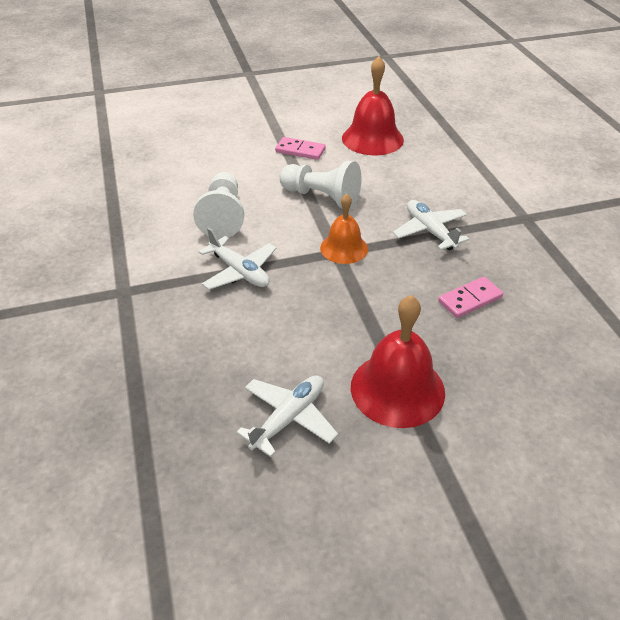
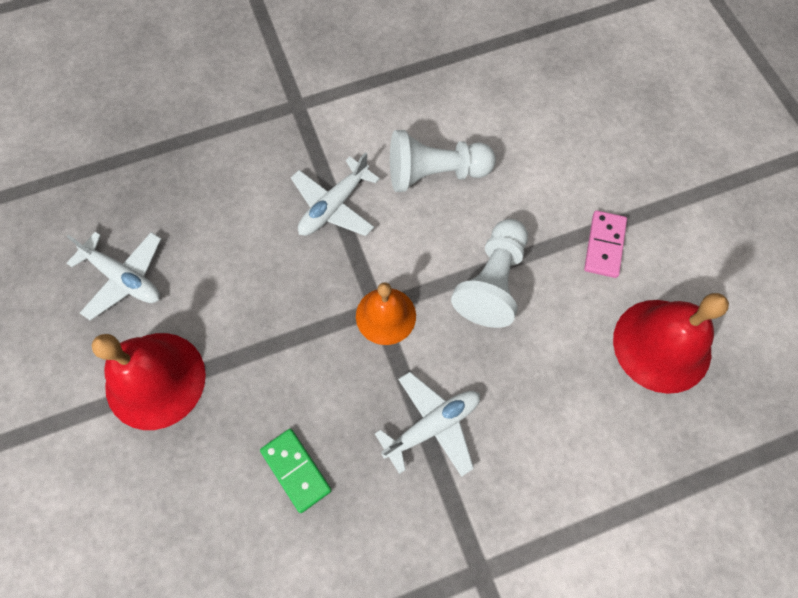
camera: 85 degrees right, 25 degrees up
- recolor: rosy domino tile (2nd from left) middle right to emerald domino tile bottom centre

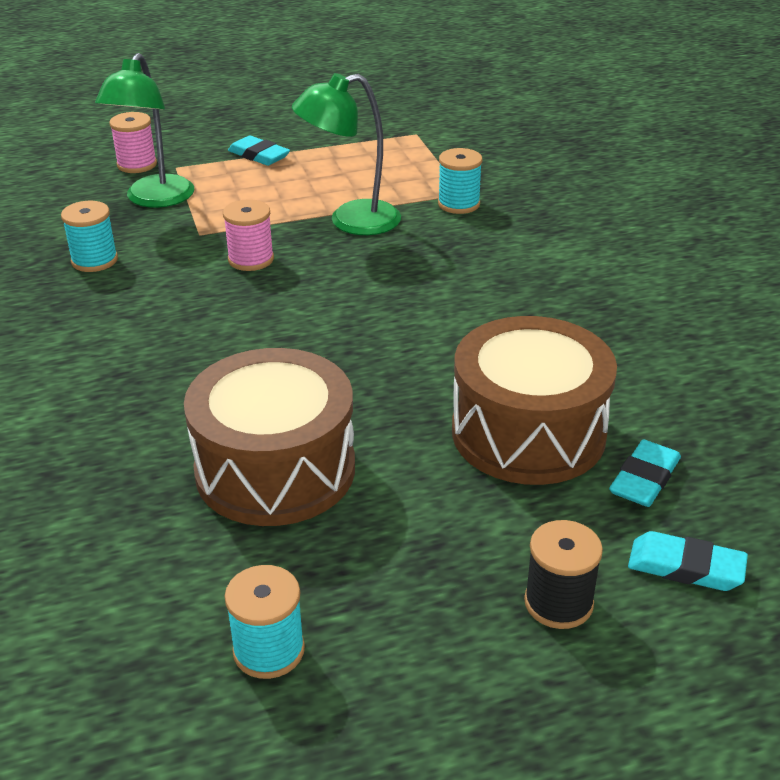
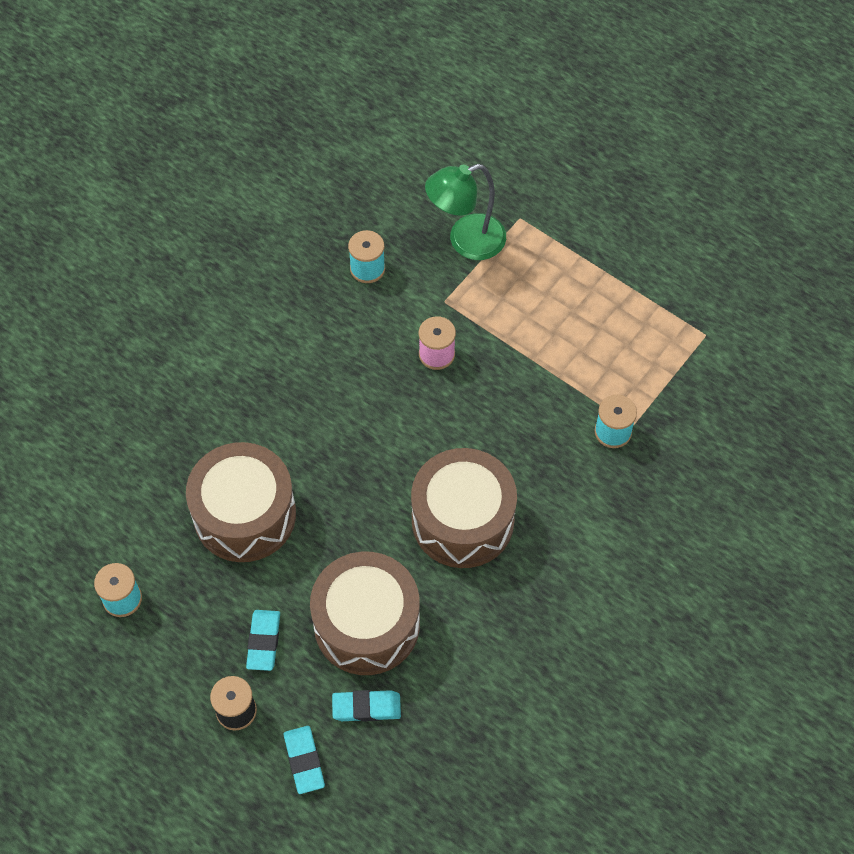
camera: 55 degrees right, 25 degrees up
- move: teal eraser (1st from left) top left to bottom left
- insert: dark brown snare drum (3rd from left) centre
- delete: rosy spool (1st from left) top left
- delete: emerald lamp (2nd from left) top centre

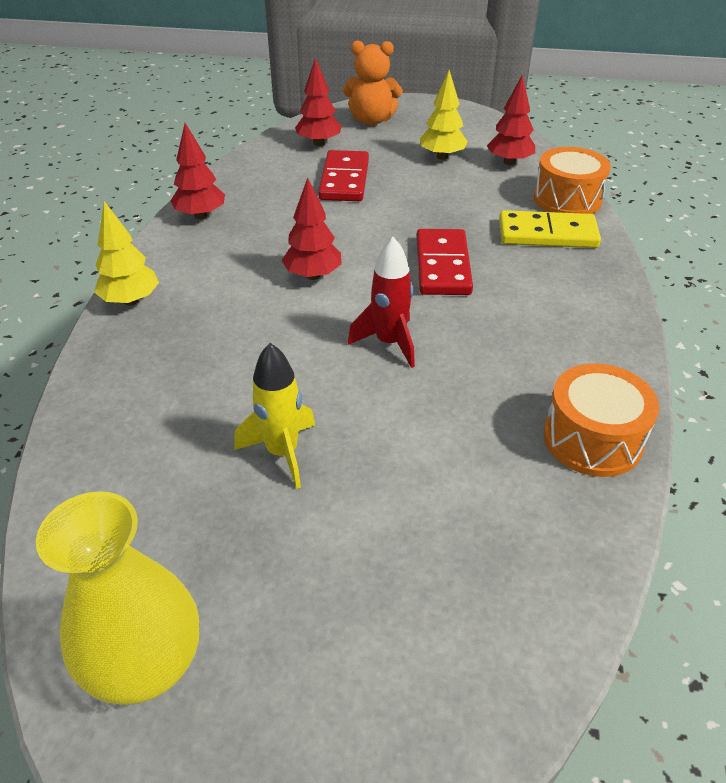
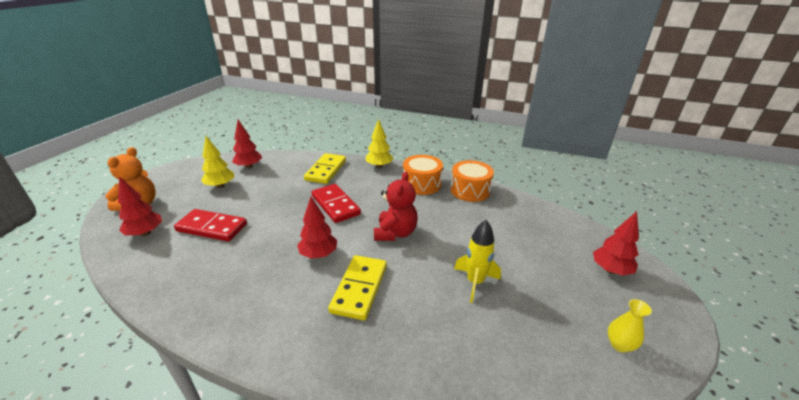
camera: 80 degrees left, 10 degrees down
- rotate: red domino tile (2nd from left) centre = centre 45 degrees clockwise
- insert: yellow domino tile (2nd from left) bottom centre
- move: yellow tree (1st from left in the first image) top left to yellow tree (2nd from left) centre
- replace: red spaceship centre to red stuffed bear centre
- move: orange snare drum (1st from left) top right to centre
- move: red tree (1st from left in the first image) top left to red tree (4th from left) middle right
- resize: yellow flower vase bottom left = bottom right x0.48

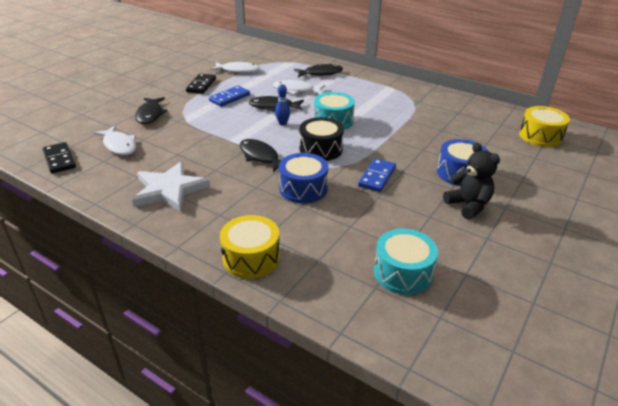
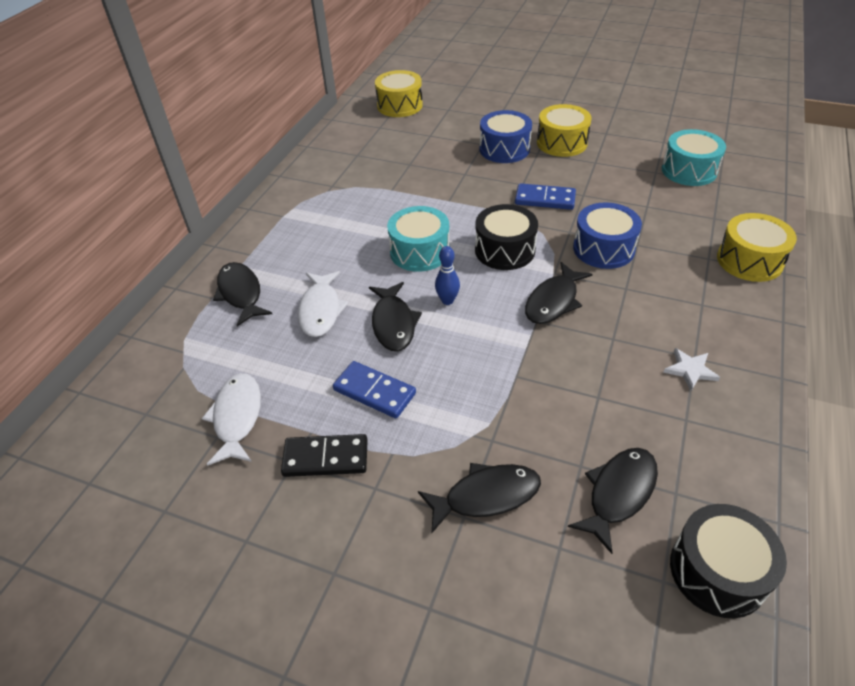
camera: 100 degrees left, 10 degrees up
- replace: black stuffed bear middle right to yellow snare drum (2nd from left) top centre
- recolor: pure white fish (1st from left) middle left to black fish (5th from left) bottom right
- resize: pure white star shape middle left = middle right x0.46
- replace: black domino tile (1st from left) middle left to black snare drum (2nd from left) bottom right

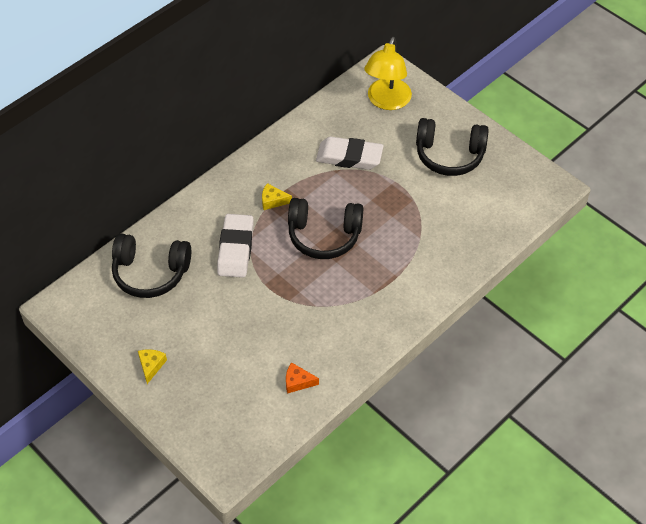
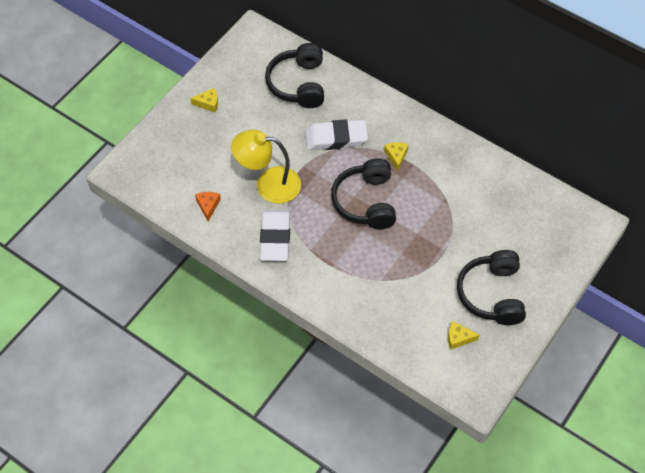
camera: 80 degrees right, 5 degrees up
- move: yellow lamp top centre to centre
- move: pure white eraser (2nd from left in the first image) top centre to pure white eraser (1st from left) centre
- insert: yellow cheese wedge (3rd from left) bottom right

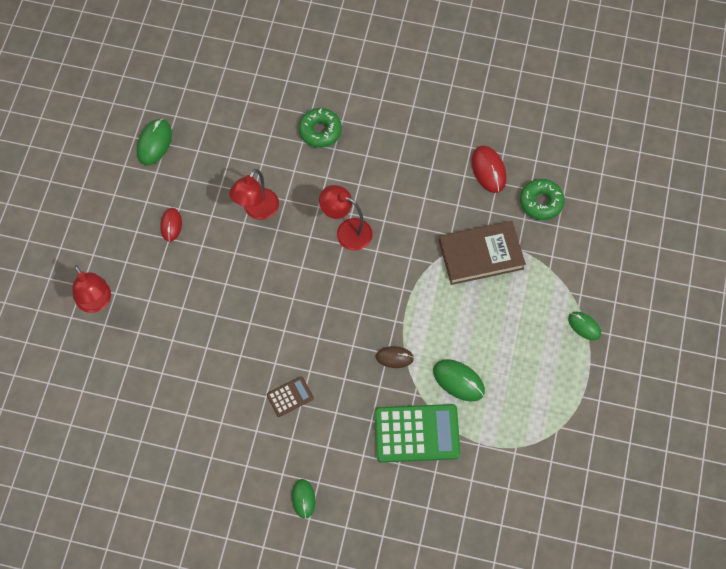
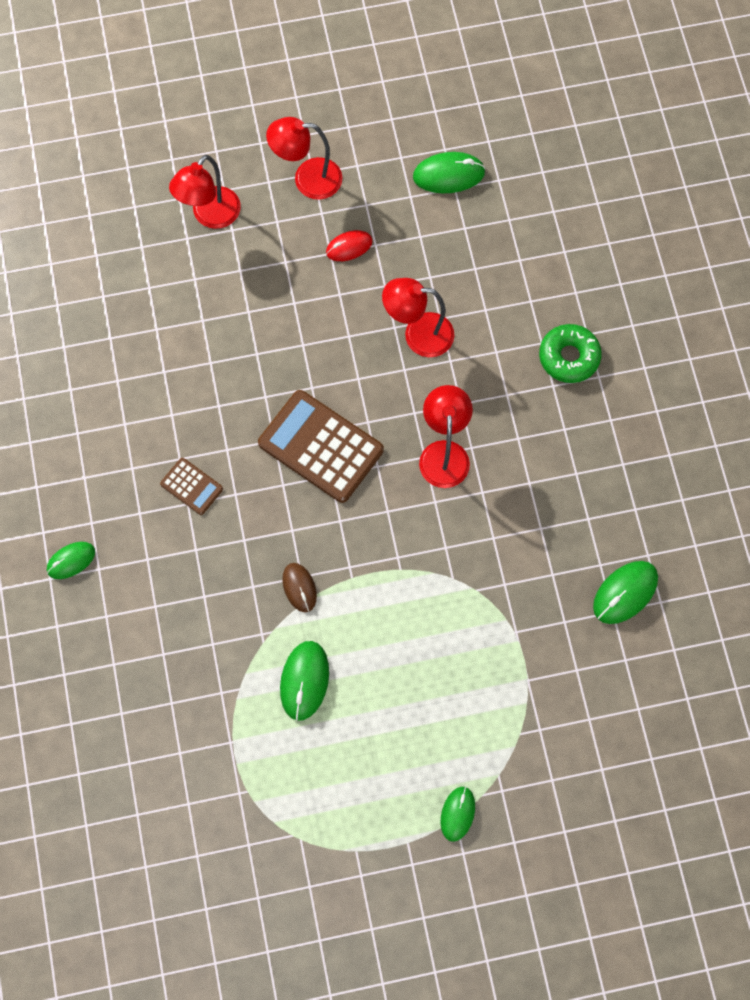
camera: 65 degrees right, 5 degrees up
- insert: dark brown pocket calculator (2nd from left) centre
- insert: red lamp (2nd from left) top centre
- recolor: red computer mouse (2nd from left) top right to emerald computer mouse (5th from left) middle right
- delete: emerald pocket calculator bottom centre
- delete: dark brown book centre
- delete: emerald donut (2nd from left) middle right

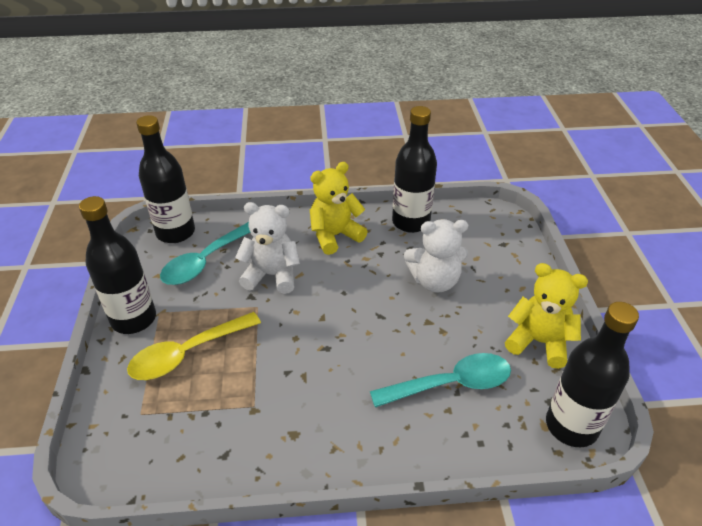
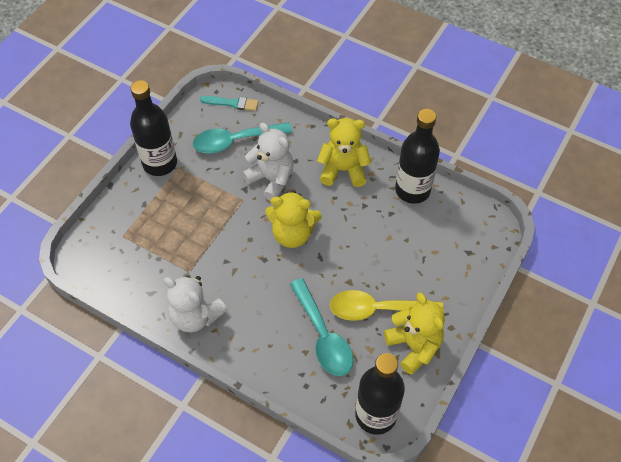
camera: 35 degrees right, 15 degrees up
- move: pure white stuffed bear (2nd from left in the first image) centre to pure white stuffed bear (1st from left) middle left
- replace: black flask (2nd from left) middle left to teal paint brush top centre
- insert: yellow stuffed bear (1st from left) centre
- rotate: teal tablespoon (2nd from left) bottom centre = bottom centre 45 degrees clockwise
- move: yellow tablespoon middle left to centre

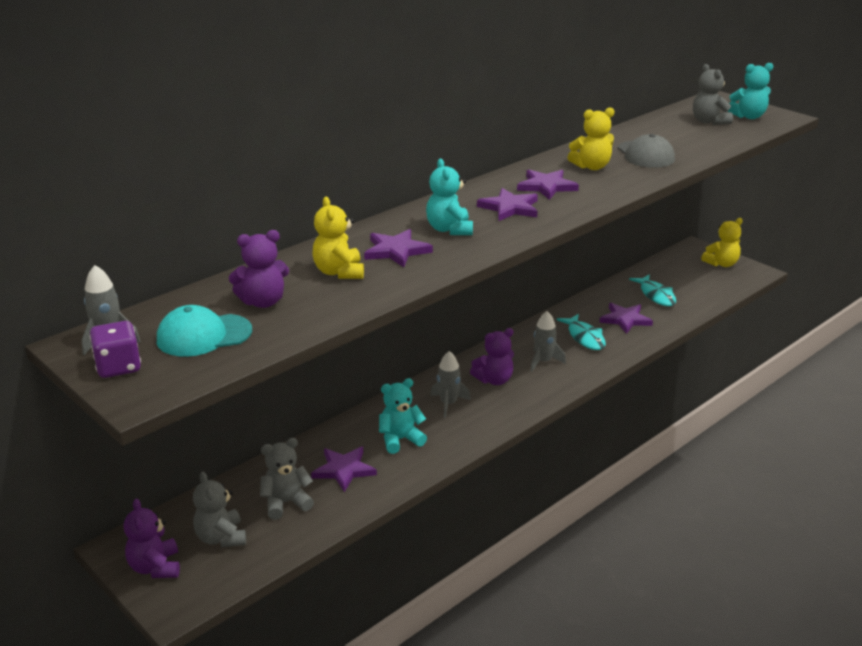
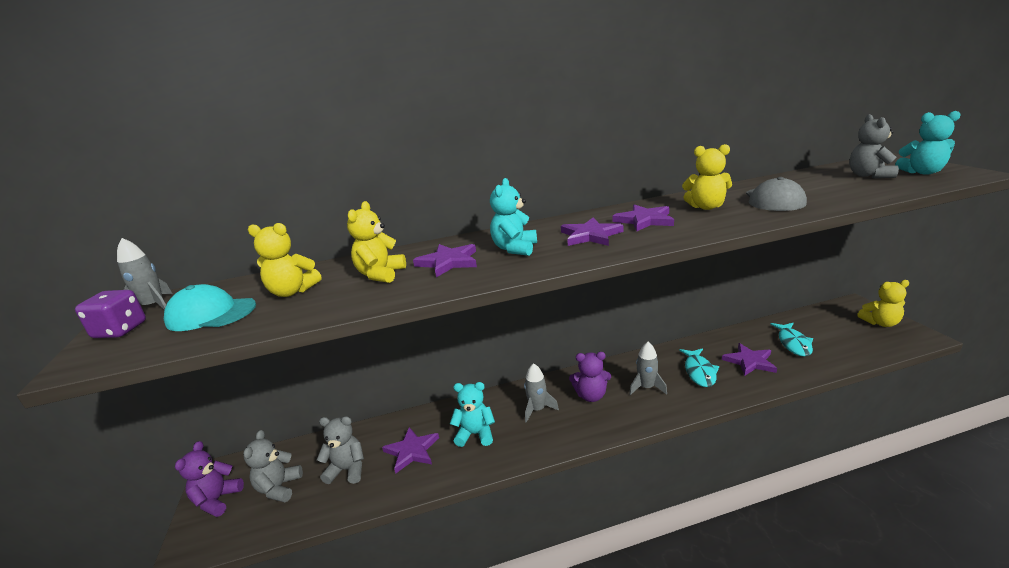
camera: 30 degrees right, 5 degrees down
- recolor: purple stuffed bear (2nd from left) middle left to yellow stuffed bear (1st from left) middle left

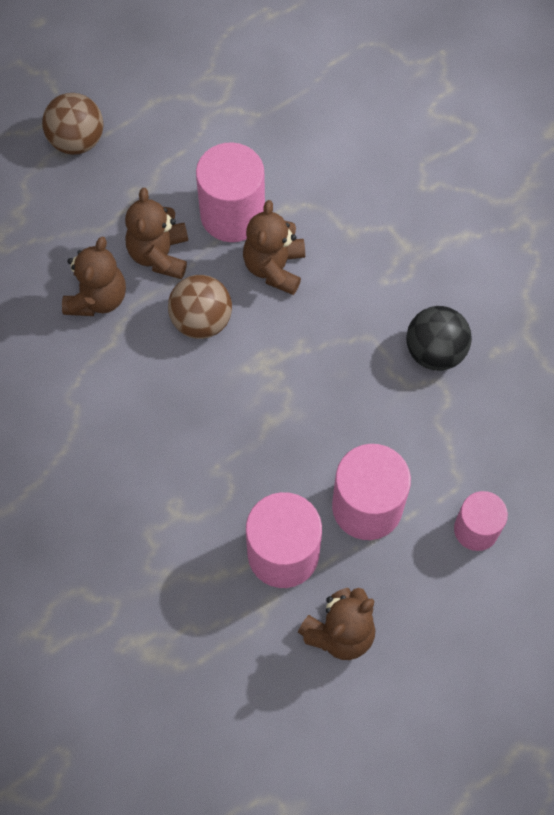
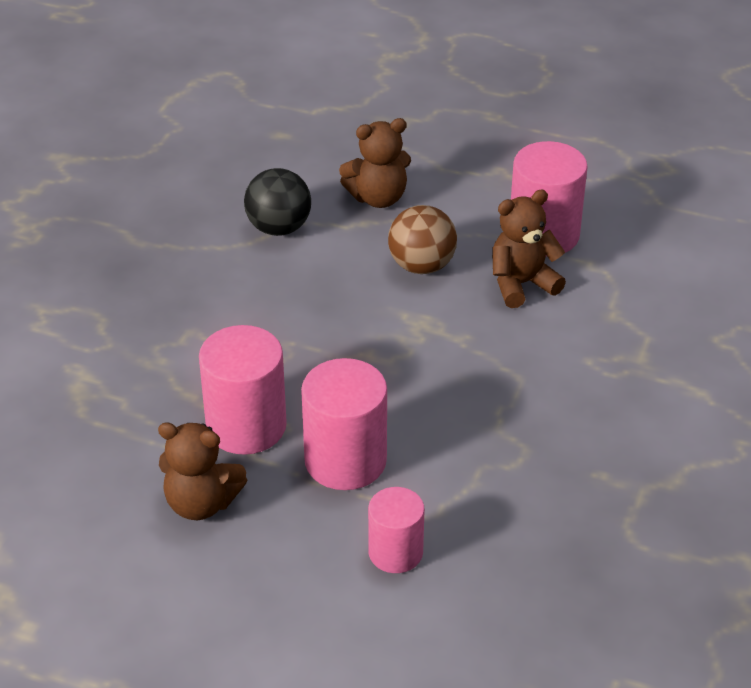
camera: 55 degrees right, 25 degrees down
- move: black sphere middle right to top centre
- delete: dark brown sphere (1st from left) top left
- delete: dark brown stuffed bear (2nd from left) top left

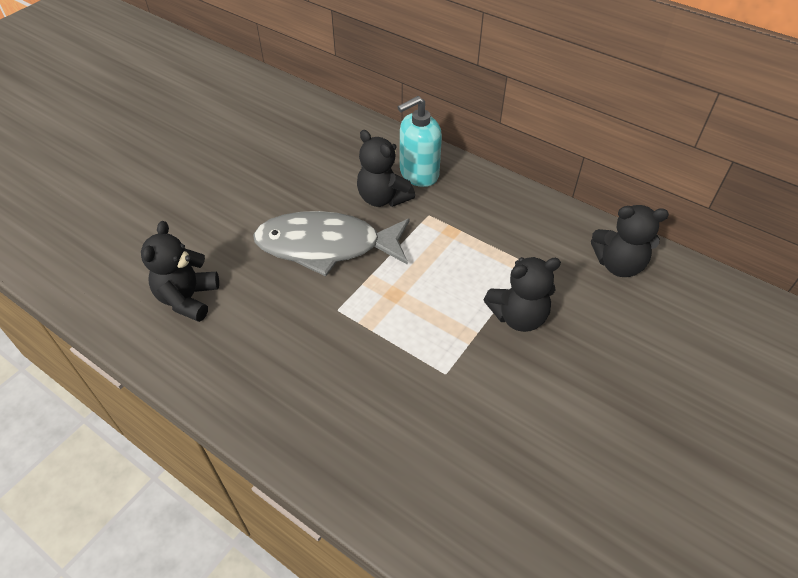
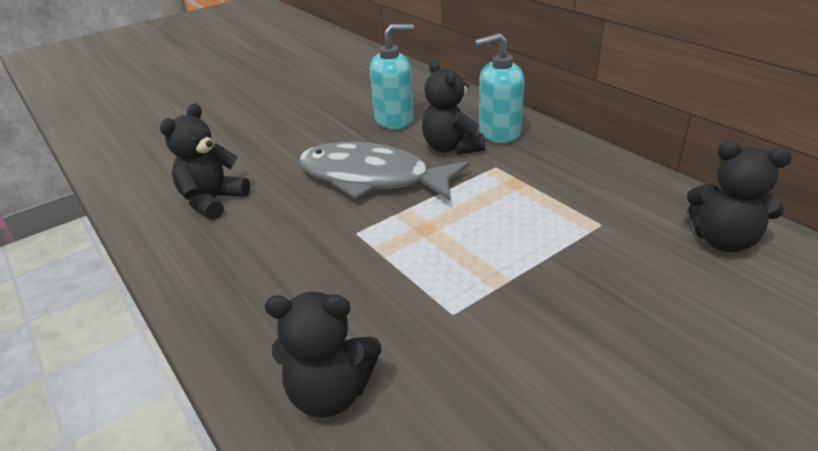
camera: 20 degrees right, 15 degrees down
- move: black stuffed bear (3rd from left in the first image) centre to black stuffed bear (2nd from left) bottom centre
- insert: teal soap dispenser (1st from left) top centre

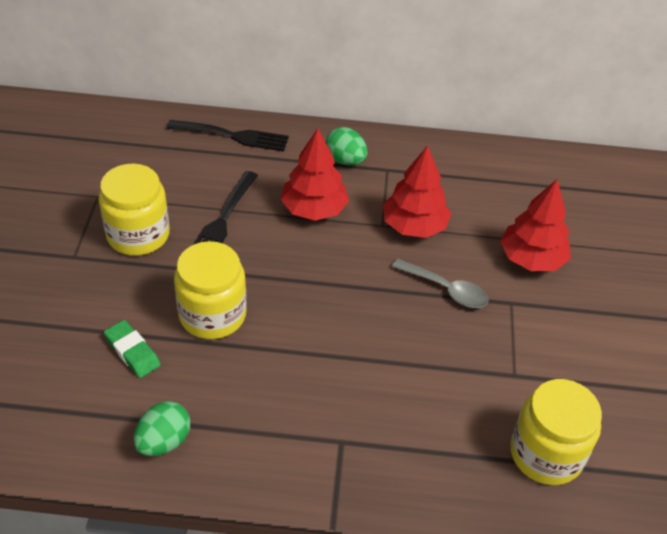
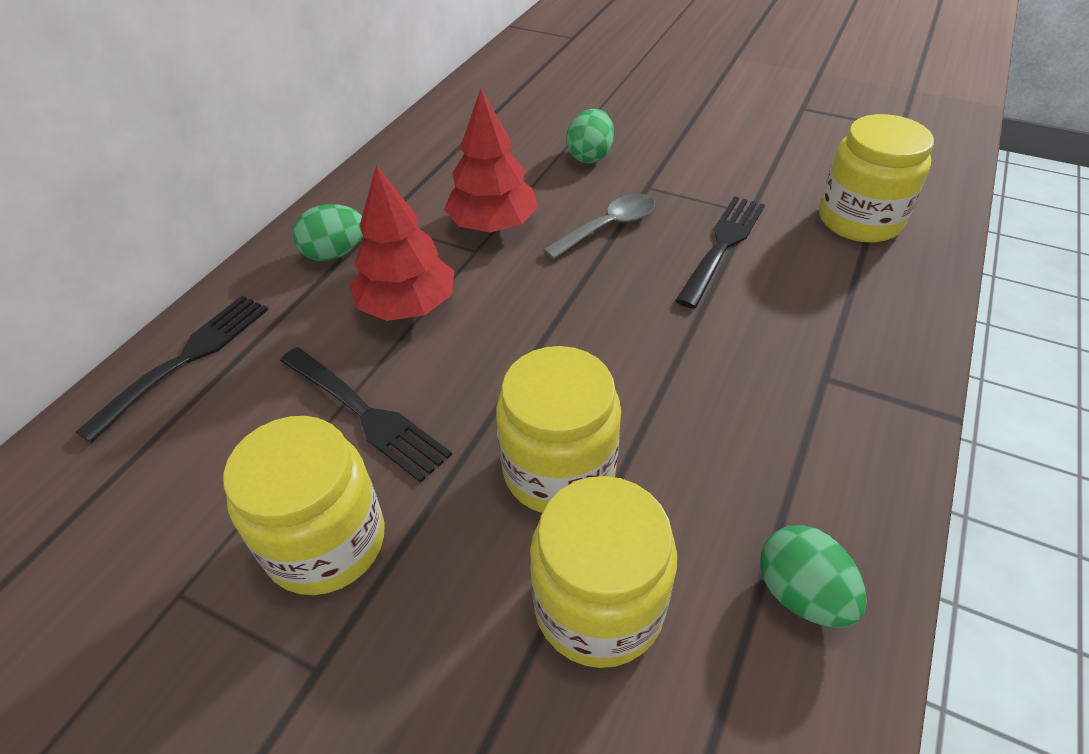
camera: 65 degrees left, 0 degrees up
- replace: emerald eraser middle left to yellow jar (3rd from left) bottom centre
- replace: red tree (3rd from left) middle right to emerald egg shape (2nd from left) top centre
- insert: black fork (3rd from left) centre

